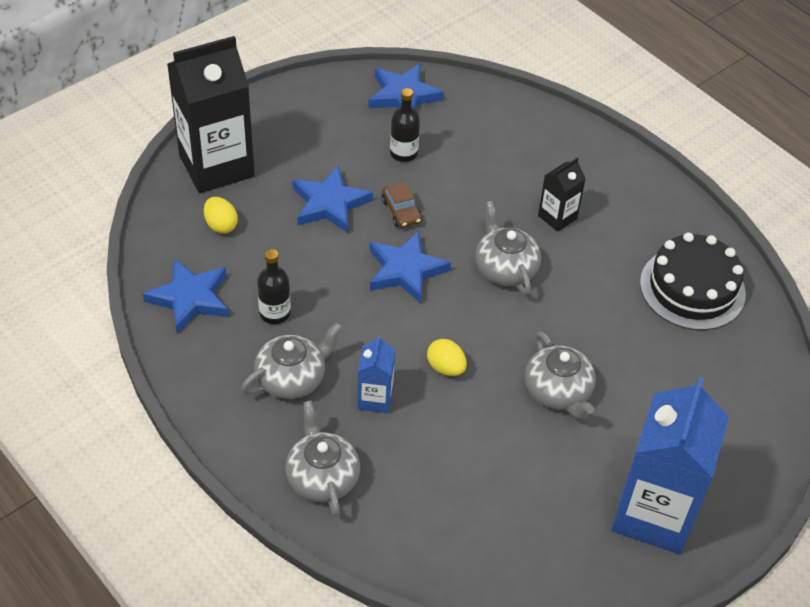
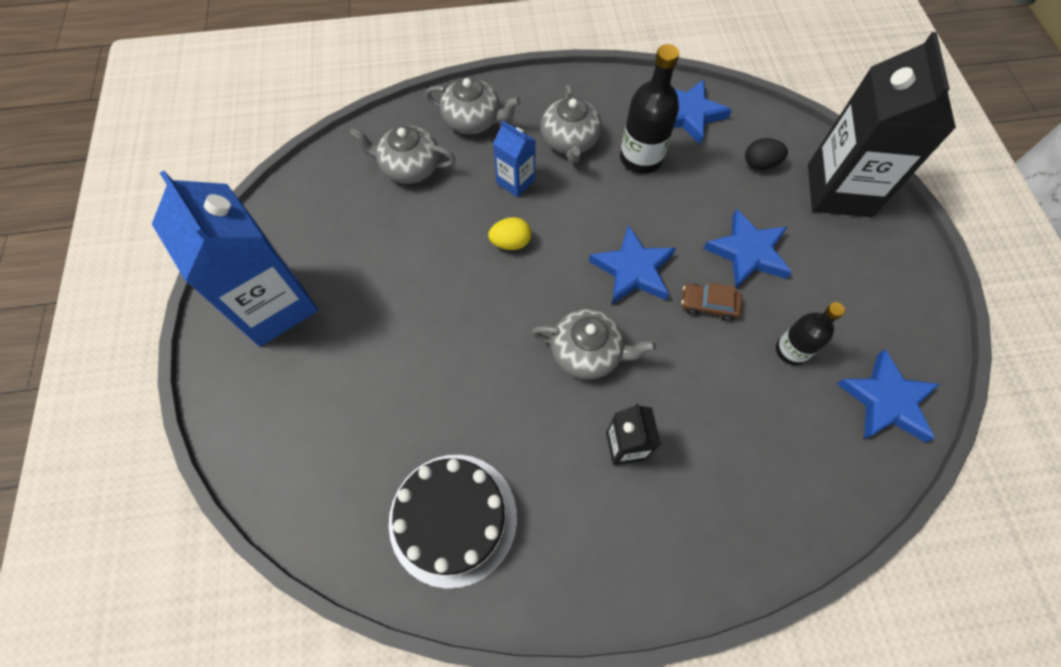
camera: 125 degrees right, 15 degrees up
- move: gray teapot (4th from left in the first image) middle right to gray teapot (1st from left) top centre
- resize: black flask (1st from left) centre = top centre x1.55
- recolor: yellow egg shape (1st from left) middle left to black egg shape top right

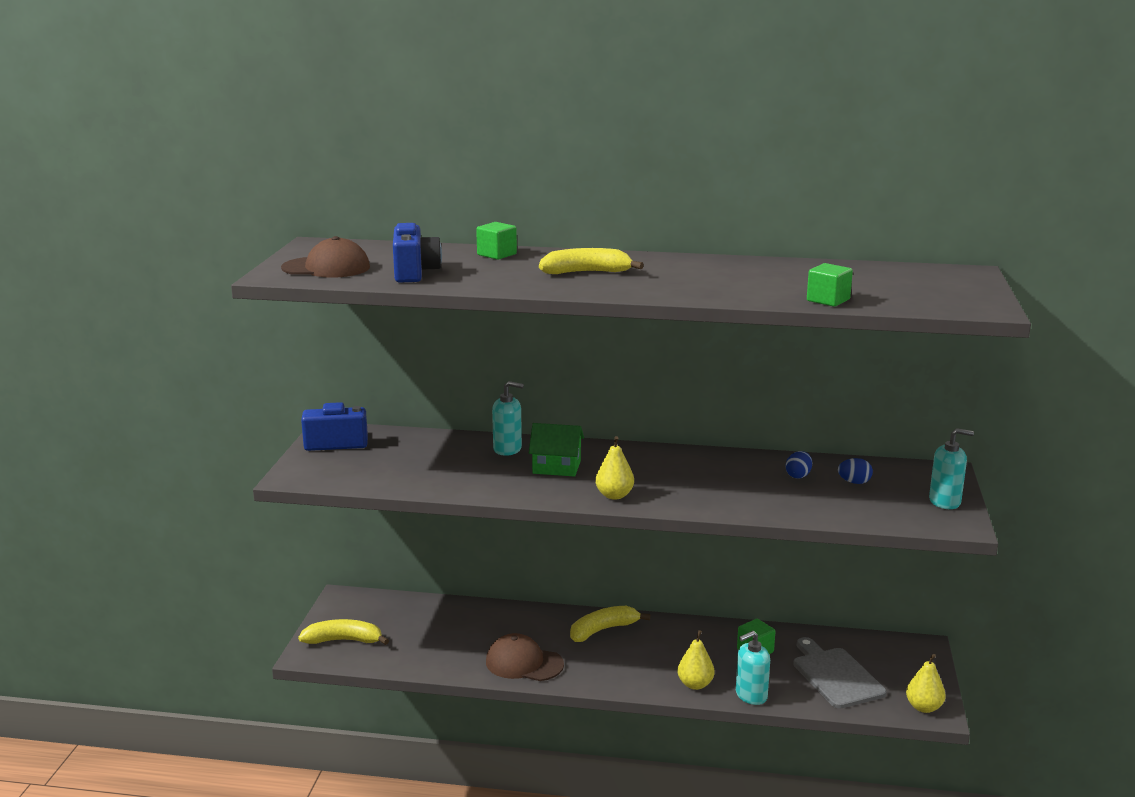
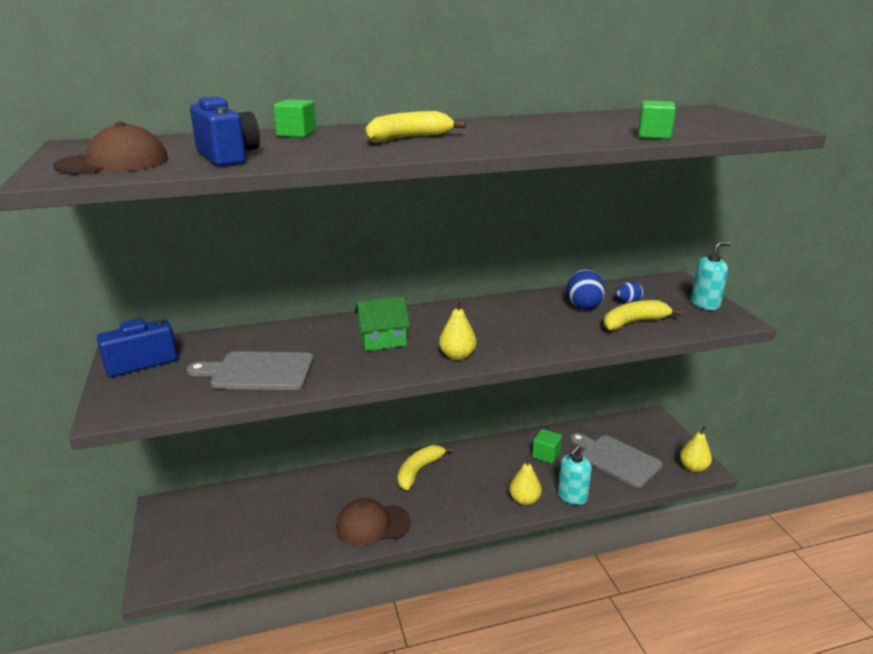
camera: 25 degrees left, 5 degrees up
- insert: gray bread board (1st from left) middle left
- resize: cobalt egg shape (1st from left) middle right = middle right x1.68
- move: yellow banana fruit (1st from left in the first image) bottom left to yellow banana fruit (3rd from left) middle right
- delete: teal soap dispenser (1st from left) centre

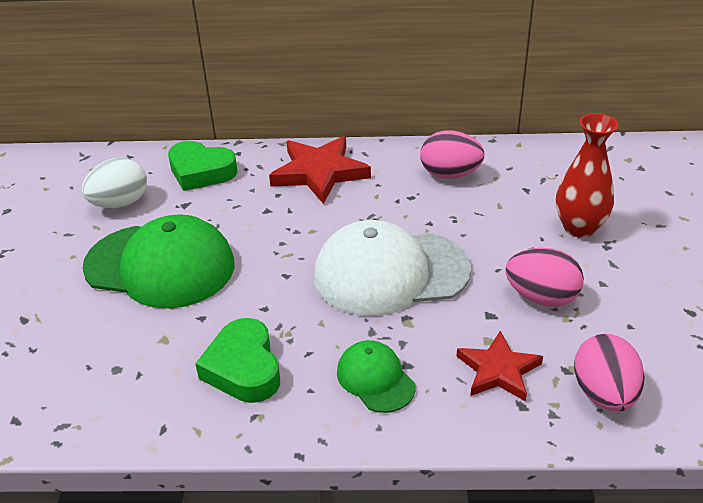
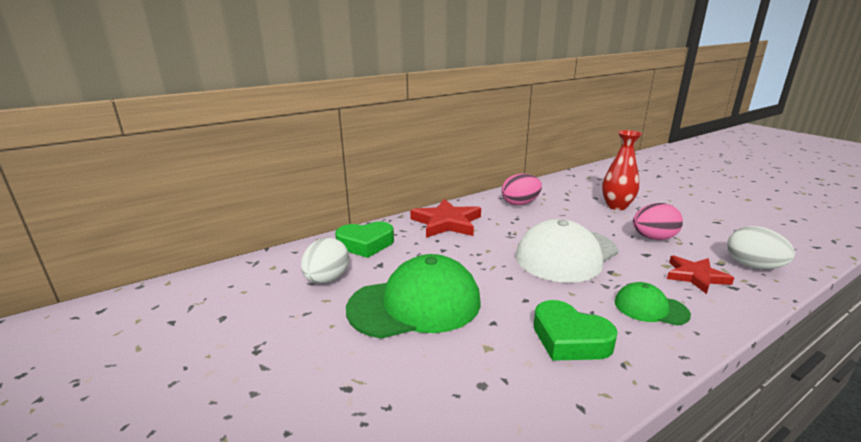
camera: 35 degrees left, 15 degrees down
- recolor: rosy egg shape (3rd from left) bottom right to pure white egg shape (2nd from left) middle right

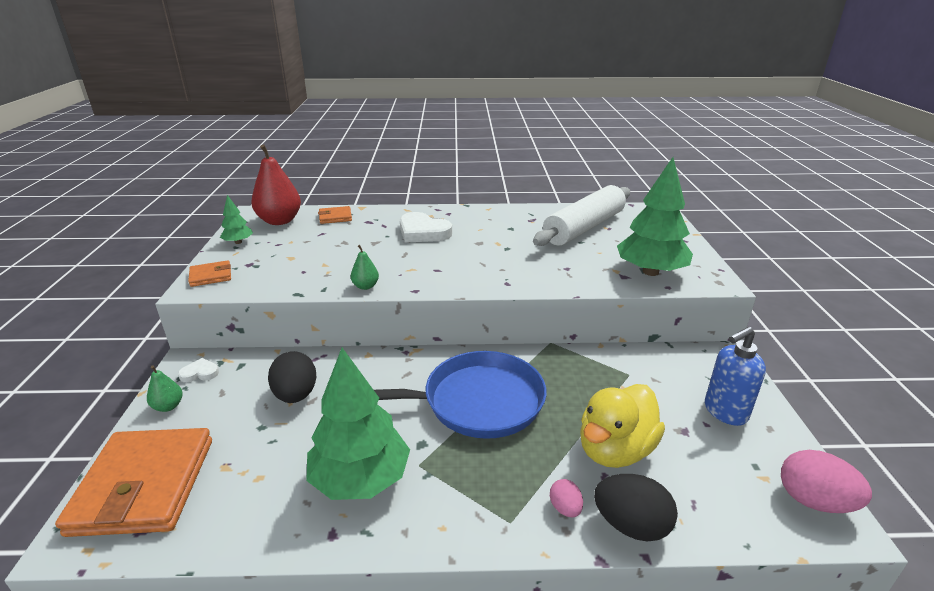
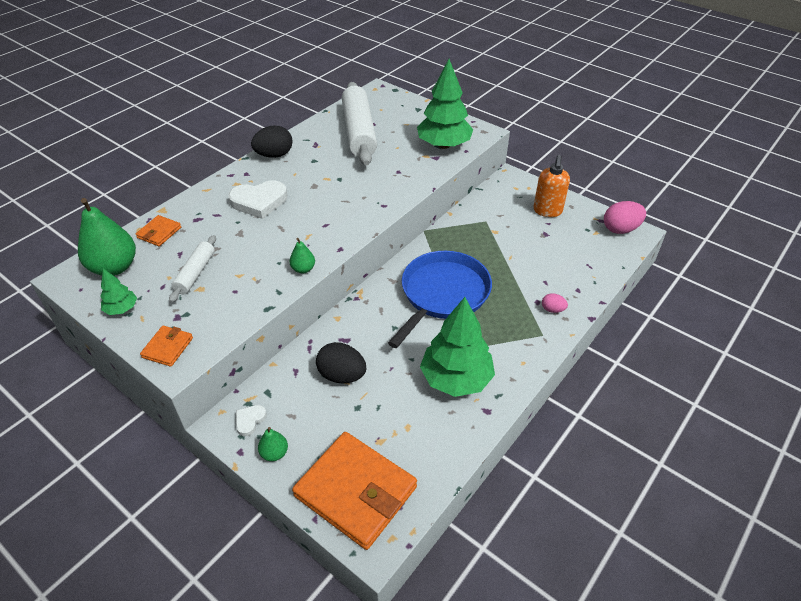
camera: 50 degrees left, 15 degrees up
- recolor: red pear top left to emerald pear (1st from left) middle left
- insert: pure white dough roller (1st from left) middle left
- move: black egg shape (2nd from left in the first image) bottom right to black egg shape (1st from left) top centre
- recolor: cobalt soap dispenser middle right to orange soap dispenser top right
- delete: yellow rubber duck bottom centre

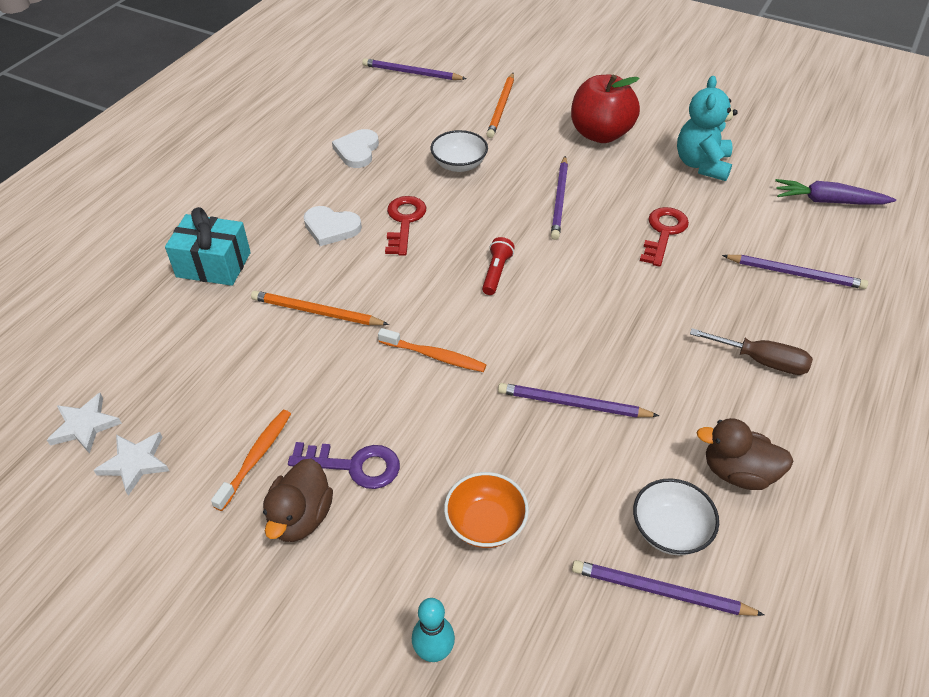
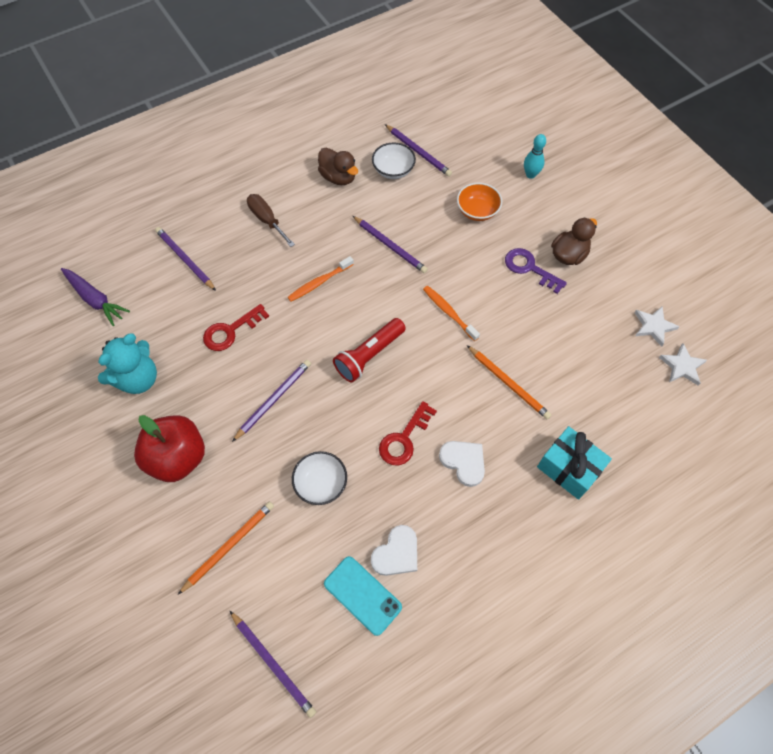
camera: 150 degrees left, 15 degrees up
- move: orange toothbrush (1st from left) middle left to centre
- insert: teal mobile phone bottom centre
- resize: red pocket torch centre = centre x1.66

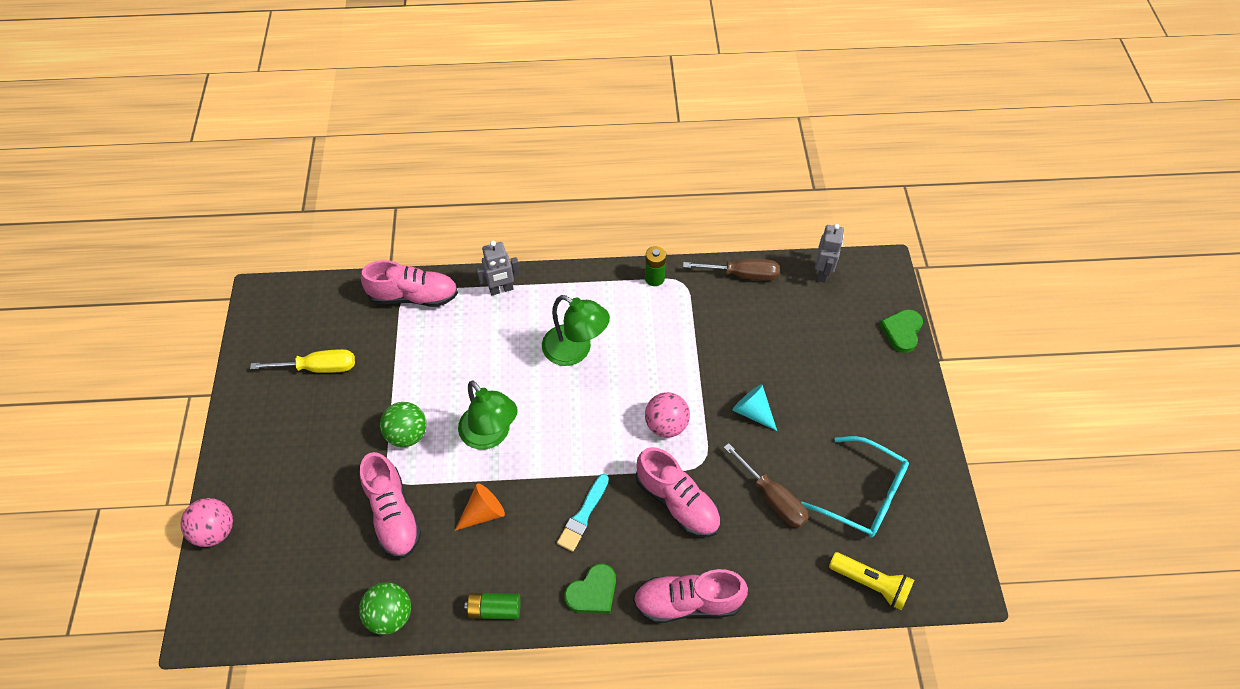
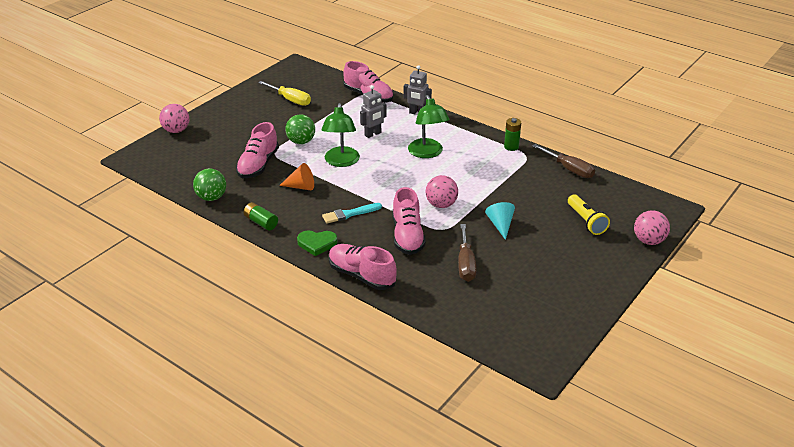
camera: 40 degrees right, 20 degrees down
- move: gray toy robot (2nd from left in the first image) middle right to gray toy robot (1st from left) top centre
- move: yellow pocket torch bottom right to middle right
- replace: emerald heart shape (2nd from left) middle right to rosy sphere (3rd from left) middle right
- delete: teal eyeglasses bottom right

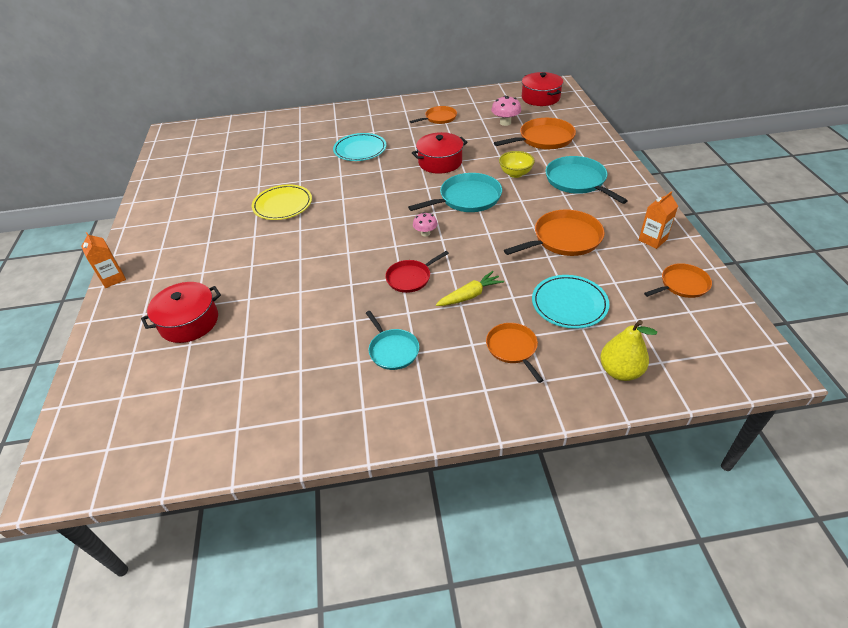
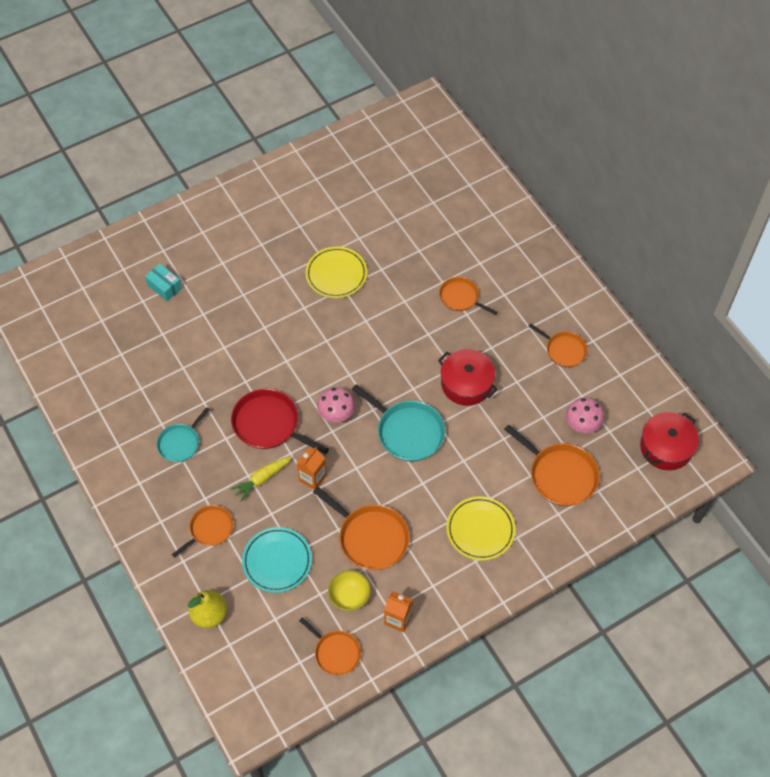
camera: 65 degrees right, 15 degrees up
- replace: red stockpot (1st from left) middle left to teal parcel middle left
- rotate: yellow carrot centre = centre 105 degrees clockwise
- resize: red frying pan centre = centre x1.60
- move: orange carton (1st from left) middle left to centre
- resize: rosy fungus (1st from left) centre = centre x1.51
- move: yellow bowl top centre to bottom centre
- replace: teal plate (1st from left) top centre to orange frying pan (4th from left) centre
- replace: teal frying pan (3rd from left) top right to yellow plate (2nd from left) bottom centre

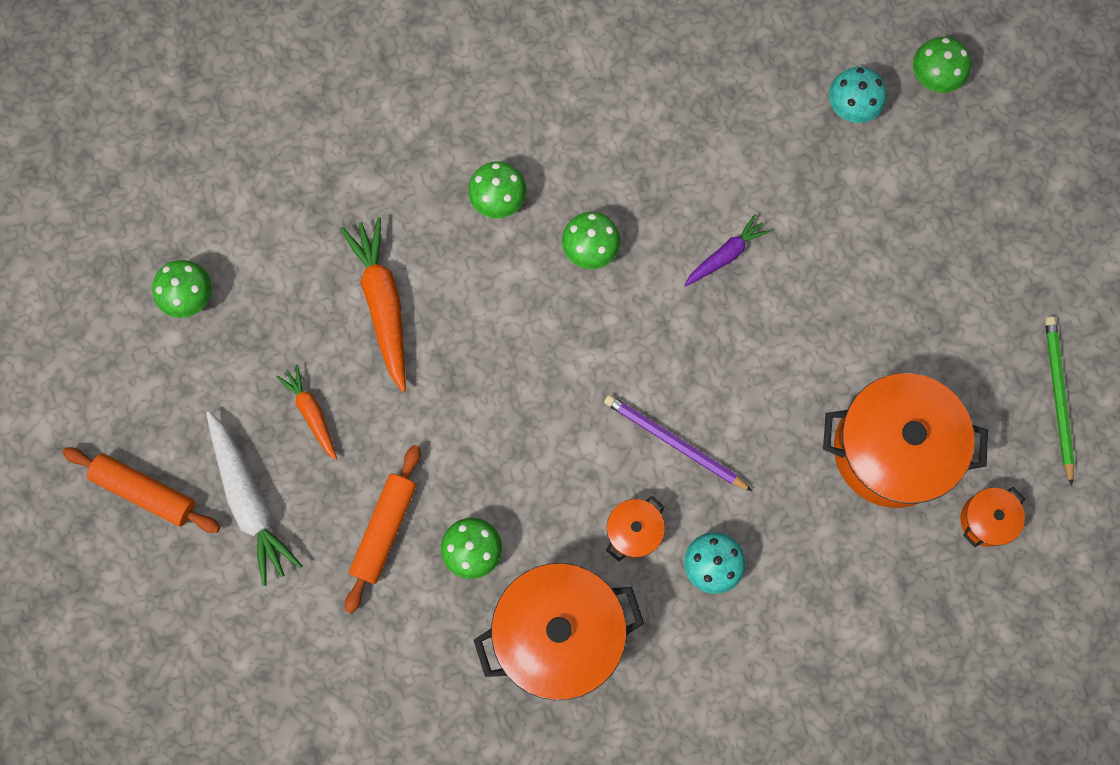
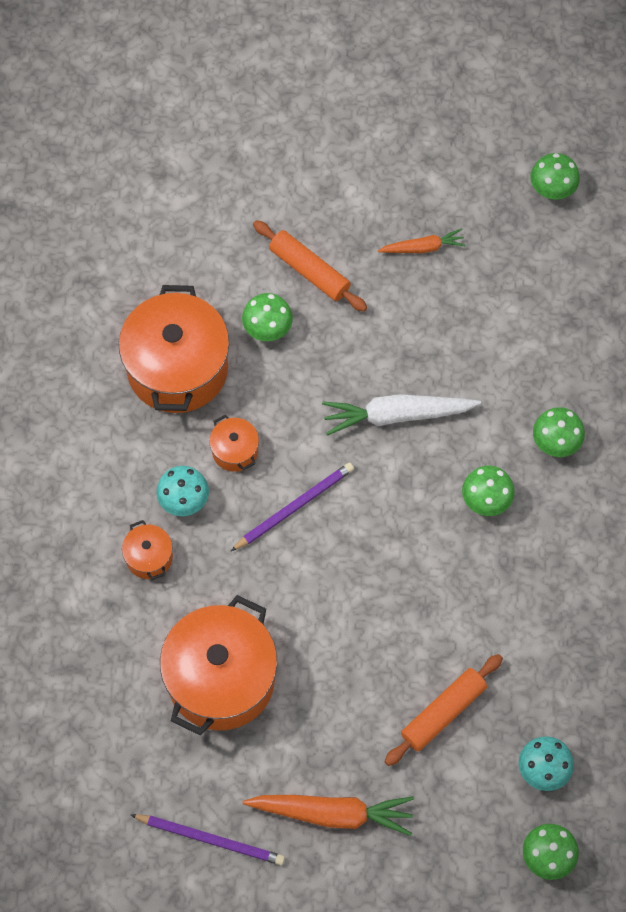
camera: 110 degrees right, 10 degrees down
- move: orange stockpot (4th from left in the first image) bottom right to orange stockpot (1st from left) middle left
- recolor: emerald pencil middle right to purple pencil (1st from left) bottom left
- move: orange carrot (2nd from left in the first image) middle left to orange carrot (1st from left) bottom centre
- move: pure white carrot middle left to centre
- move: orange dough roller (1st from left in the first image) middle left to orange dough roller (2nd from left) bottom right
- delete: purple carrot top centre

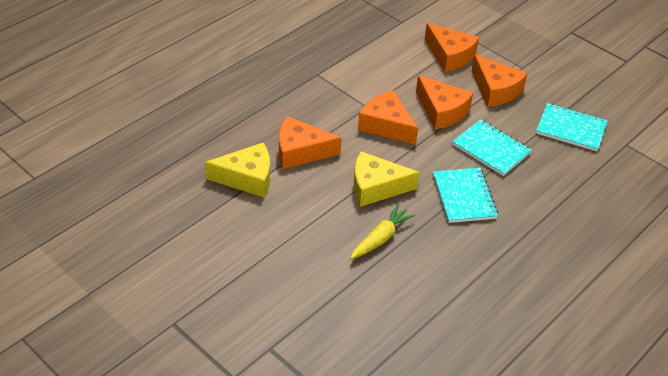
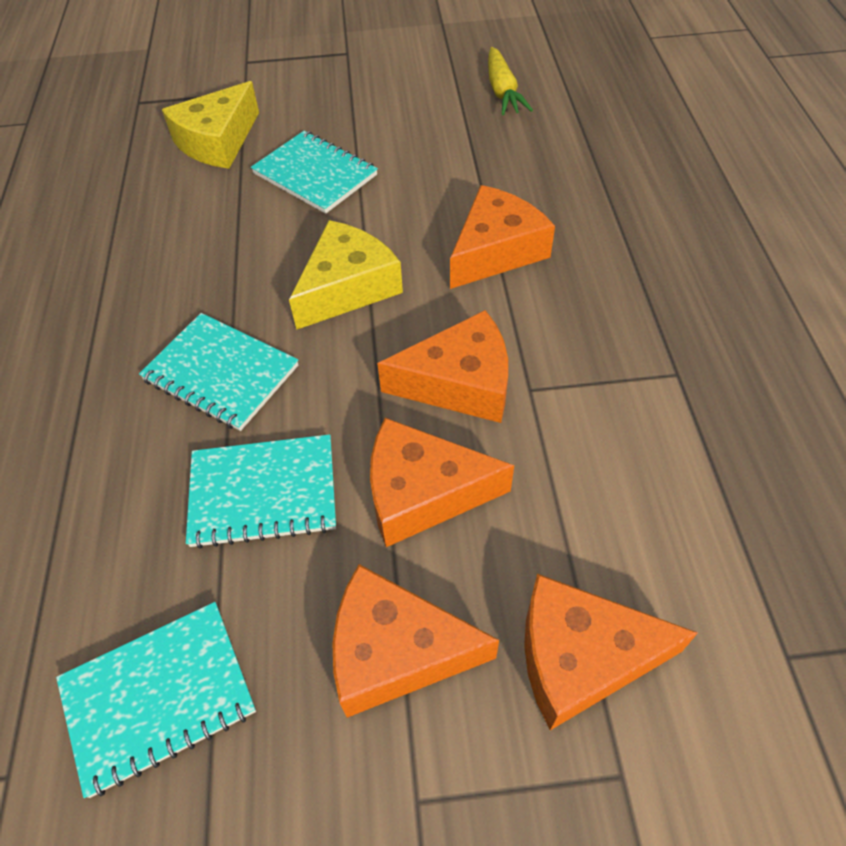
camera: 135 degrees right, 10 degrees up
- move: yellow cheese wedge (1st from left) centre to top left
- insert: teal notepad (4th from left) top centre
- move: yellow carrot centre to top centre

